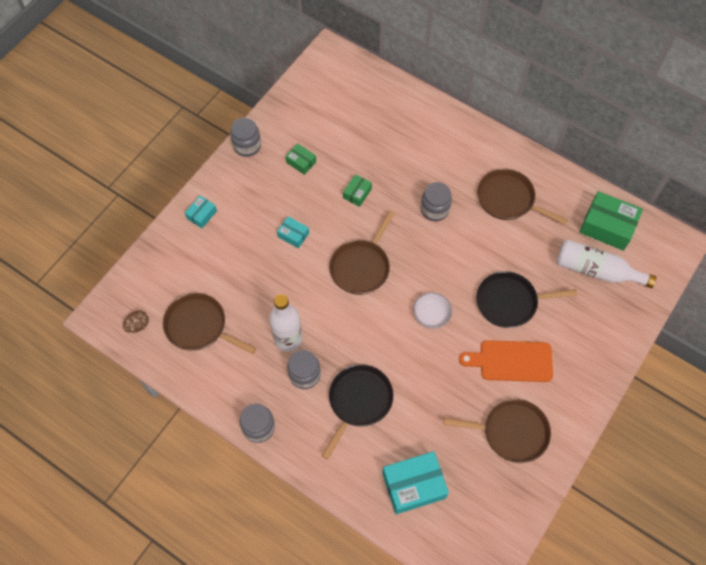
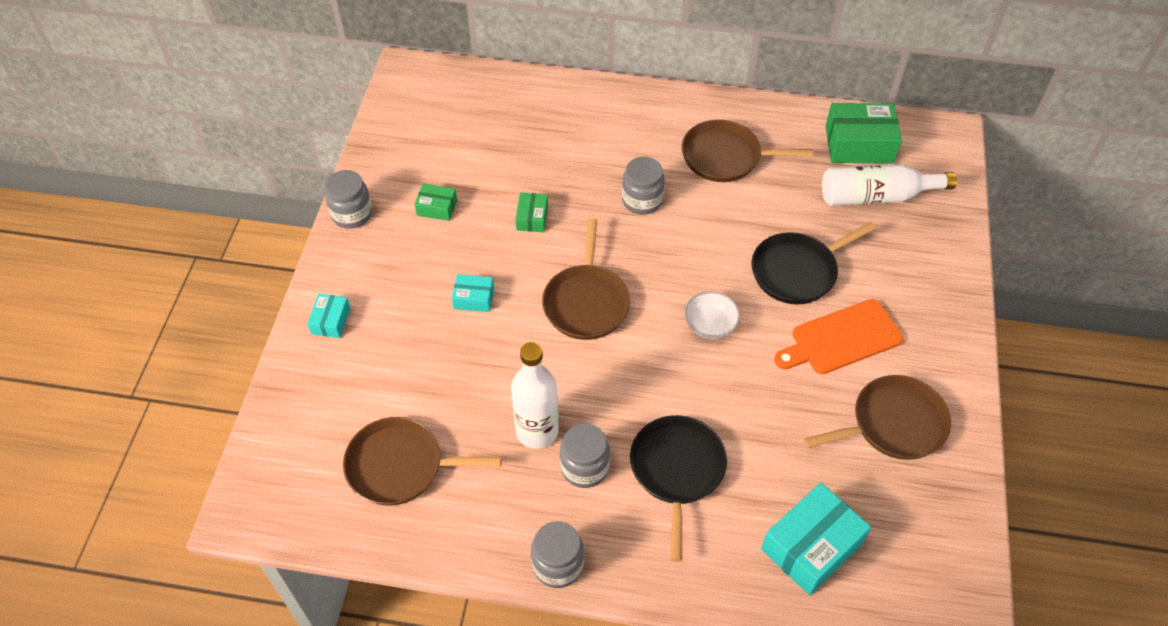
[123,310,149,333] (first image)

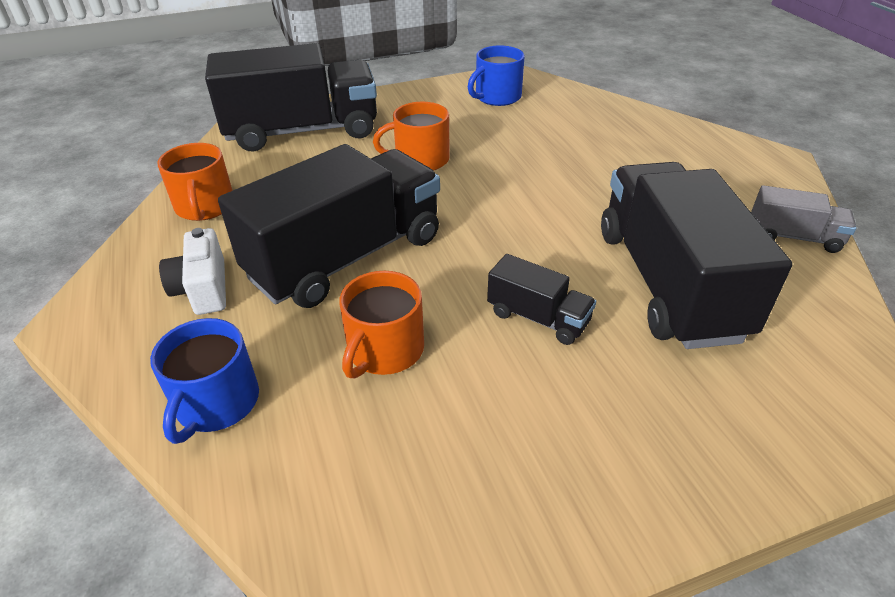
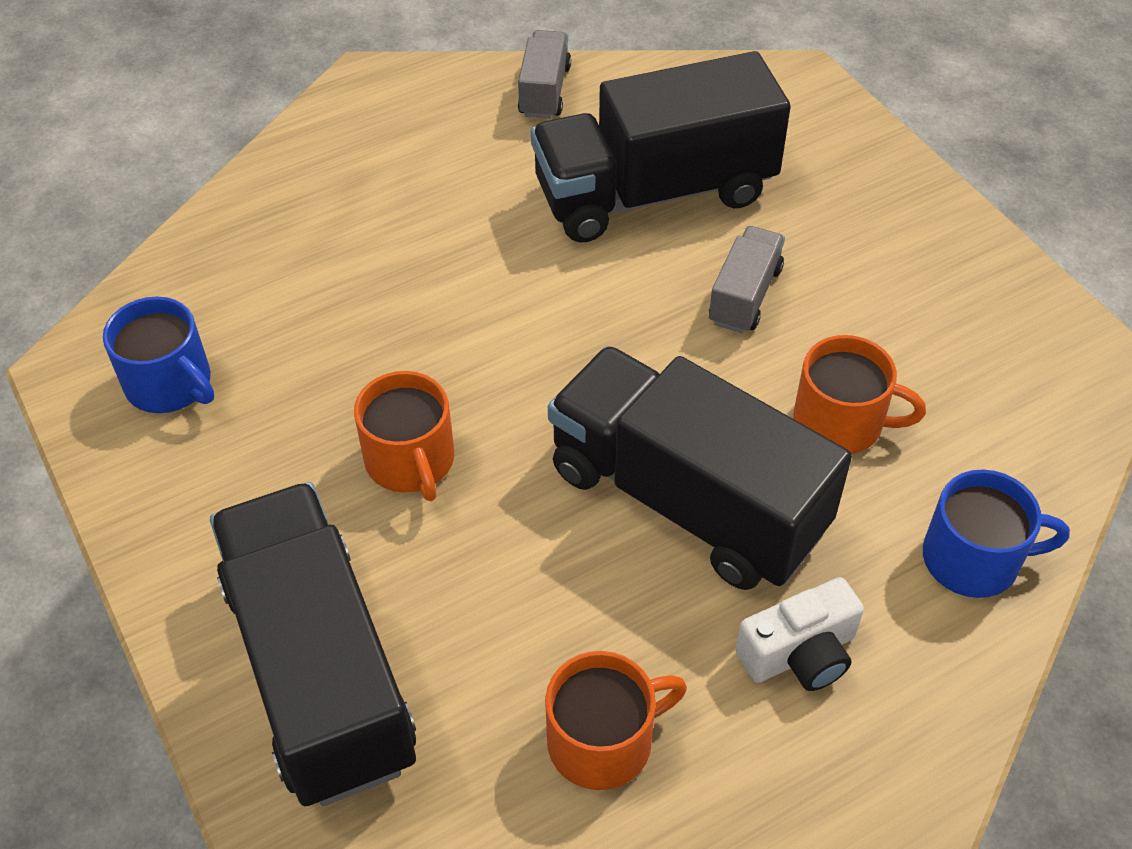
[709,226,785,333]

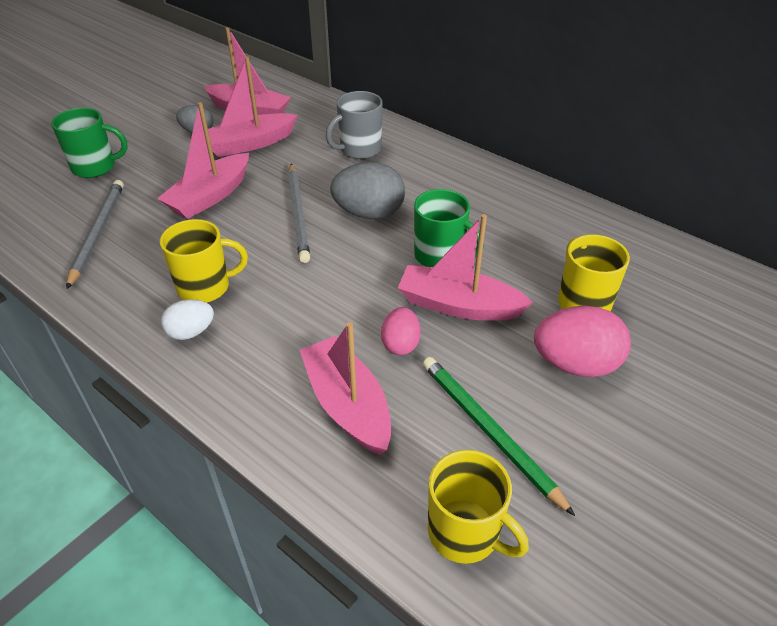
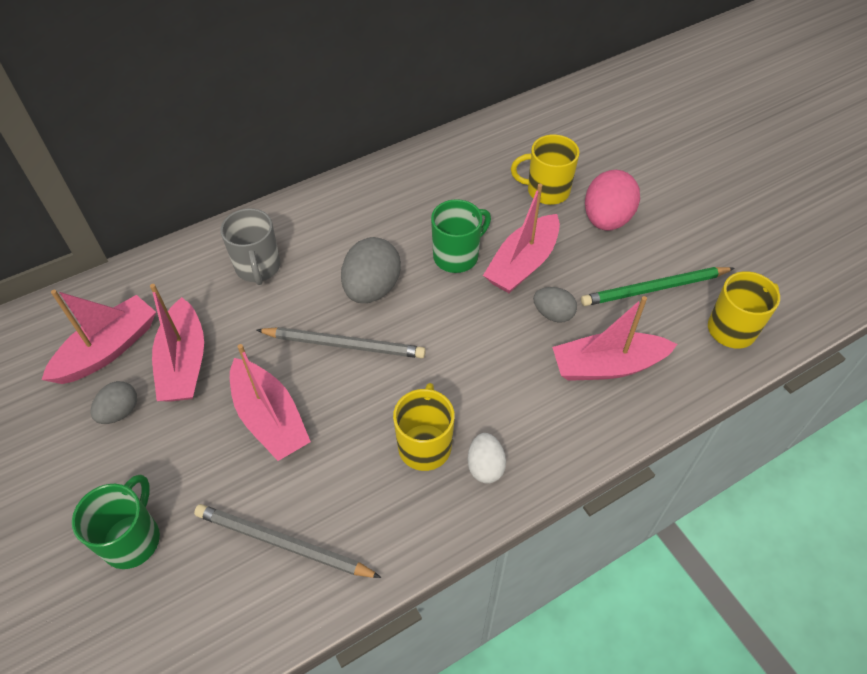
[533,287,577,323]

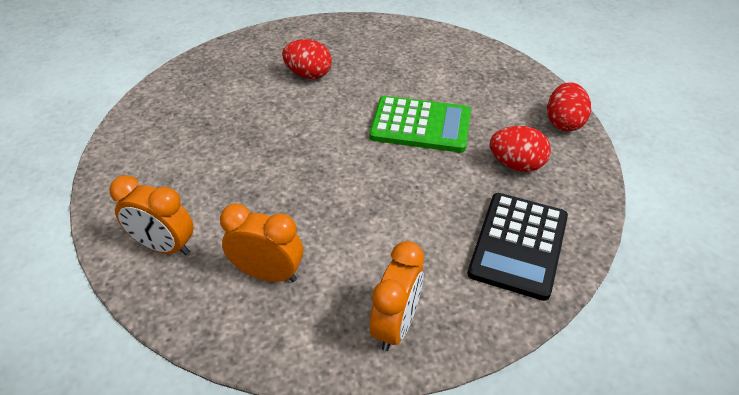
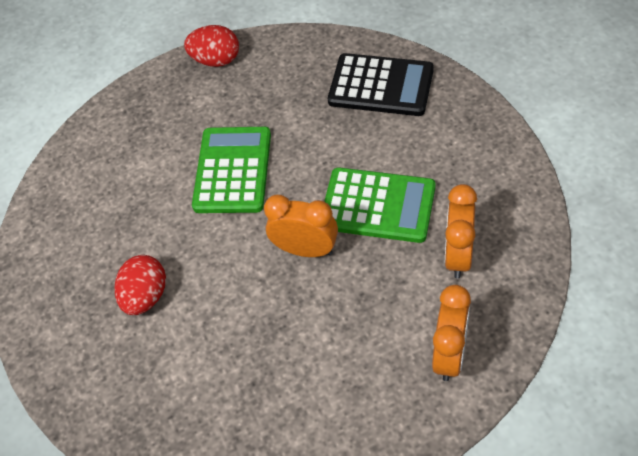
[490,126,551,172] (first image)
[324,167,436,243]
[264,195,338,257]

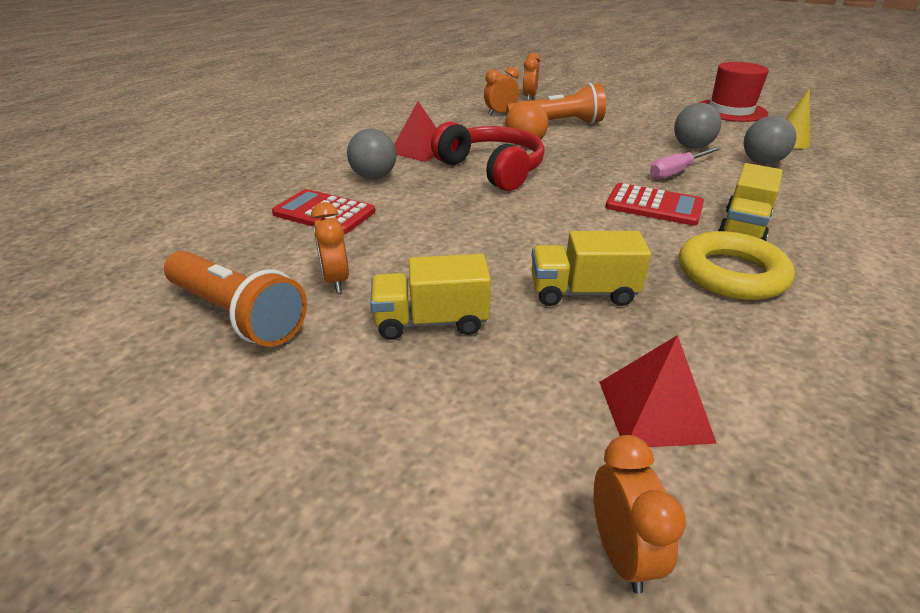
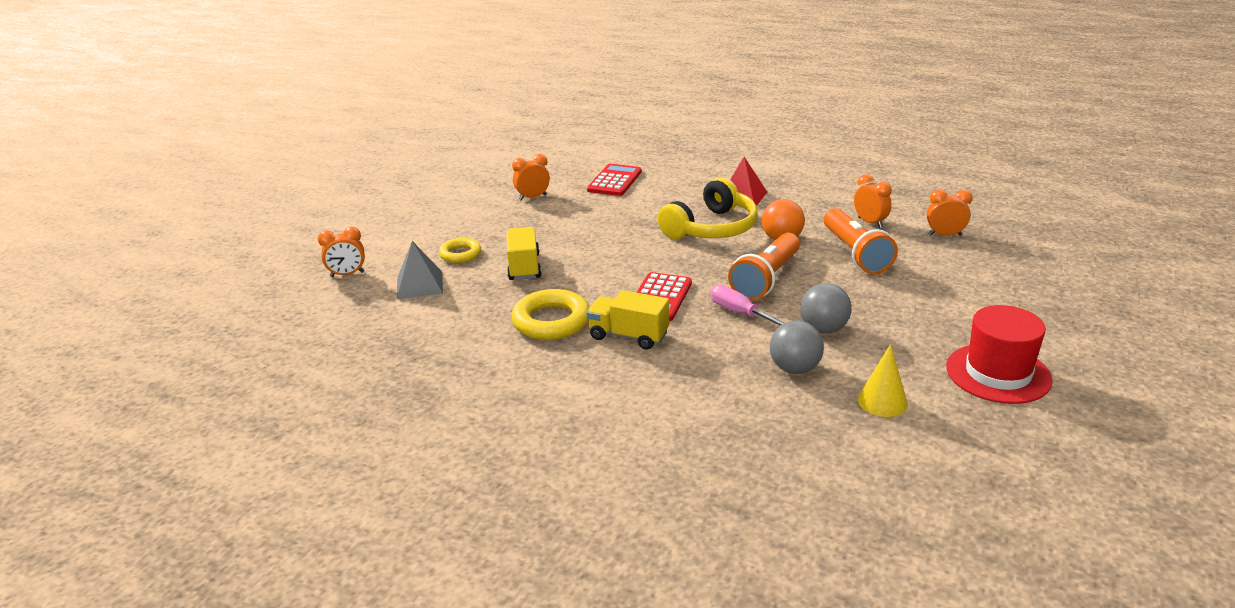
[347,129,396,179] (first image)
[370,254,491,340] (first image)
[439,238,481,263]
[728,233,800,300]
[657,177,758,239]
[397,241,443,299]

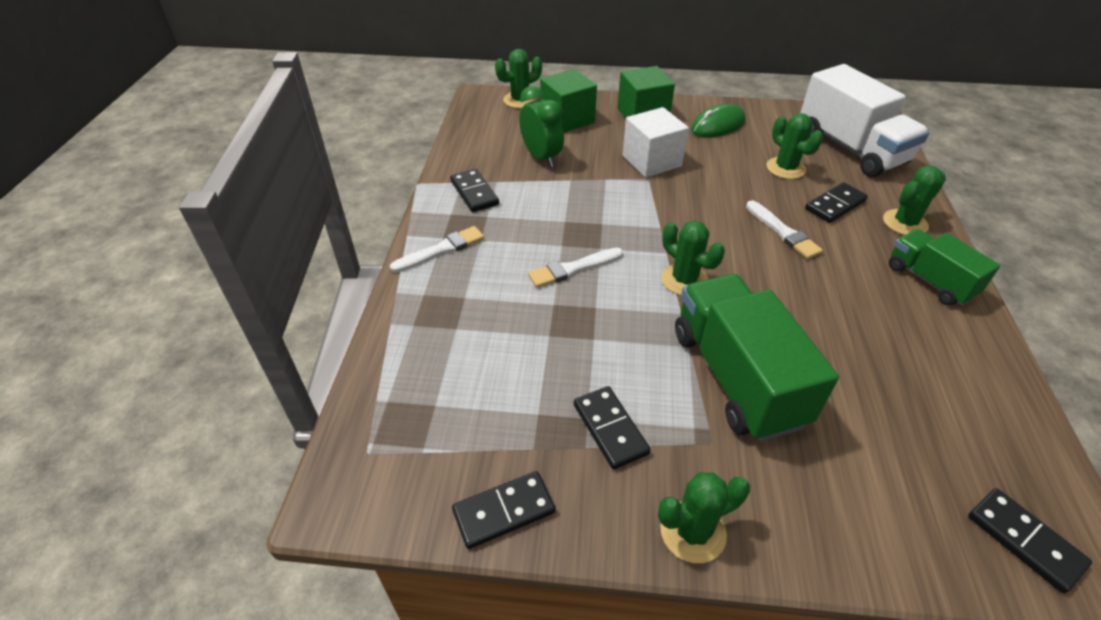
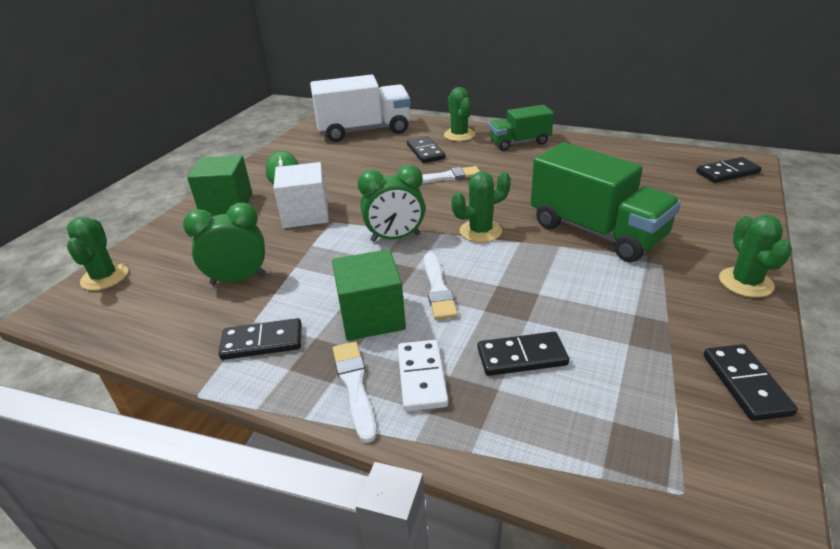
[766,113,823,179] (first image)
[358,165,425,242]
[398,340,448,411]
[332,249,406,341]
[477,332,569,376]
[531,142,681,262]

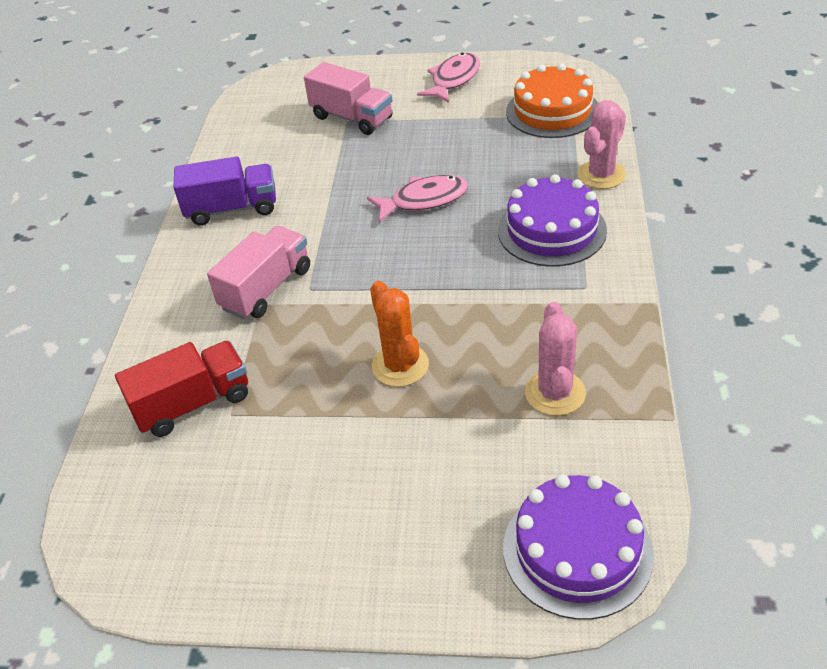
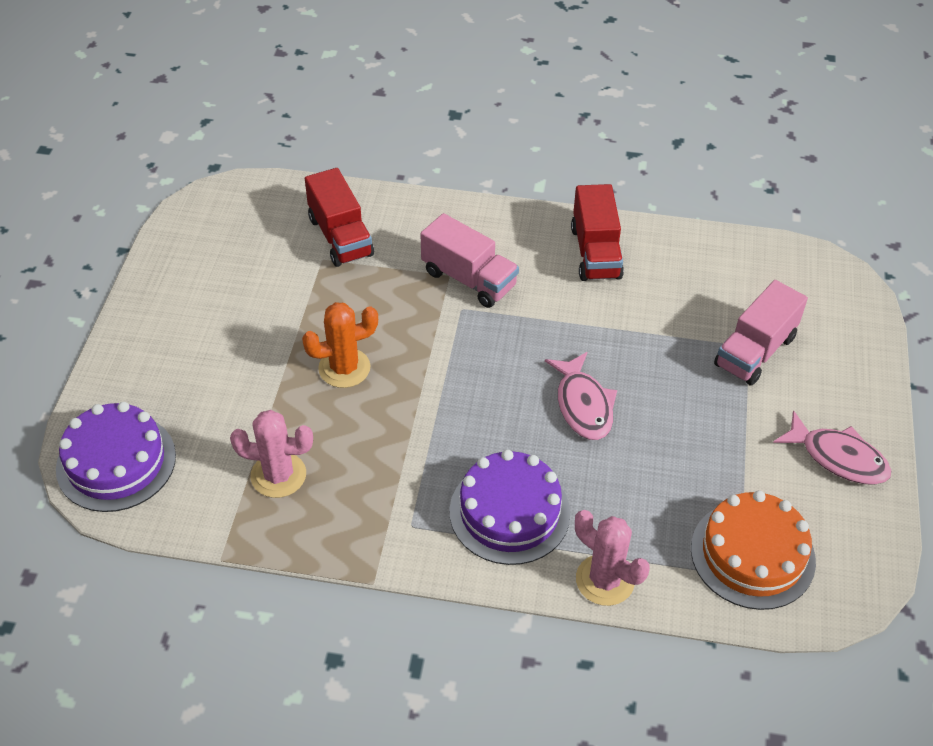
[571,184,624,281]

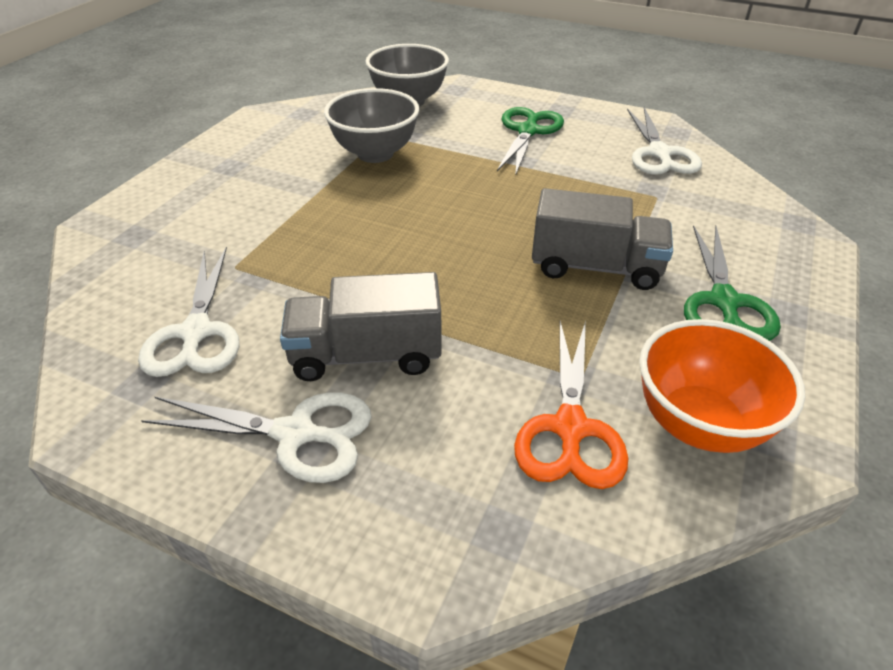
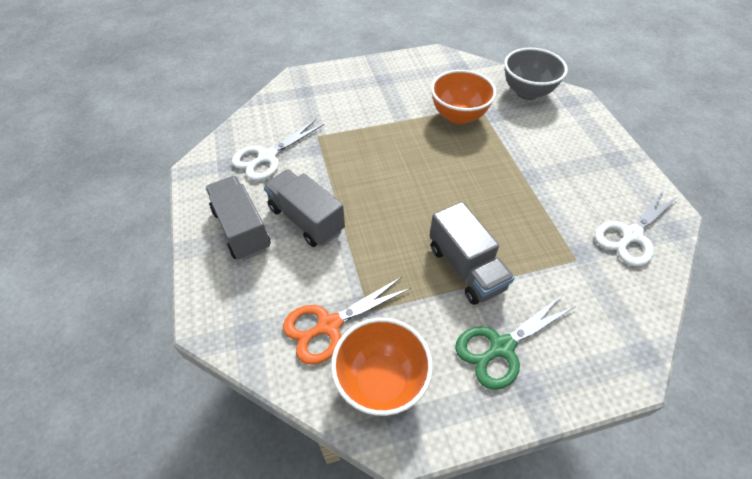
[497,107,564,176] (first image)
[205,176,271,260]
[431,70,497,125]

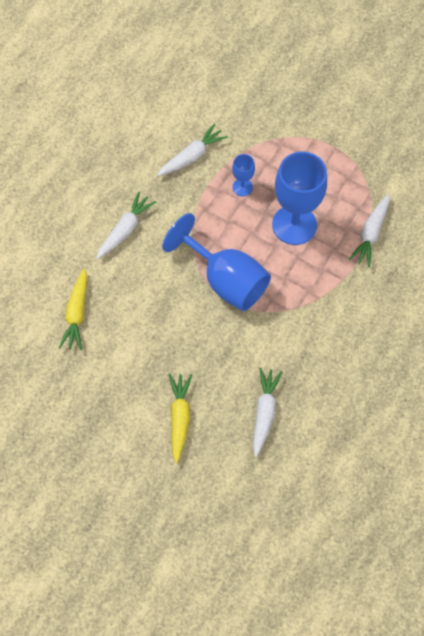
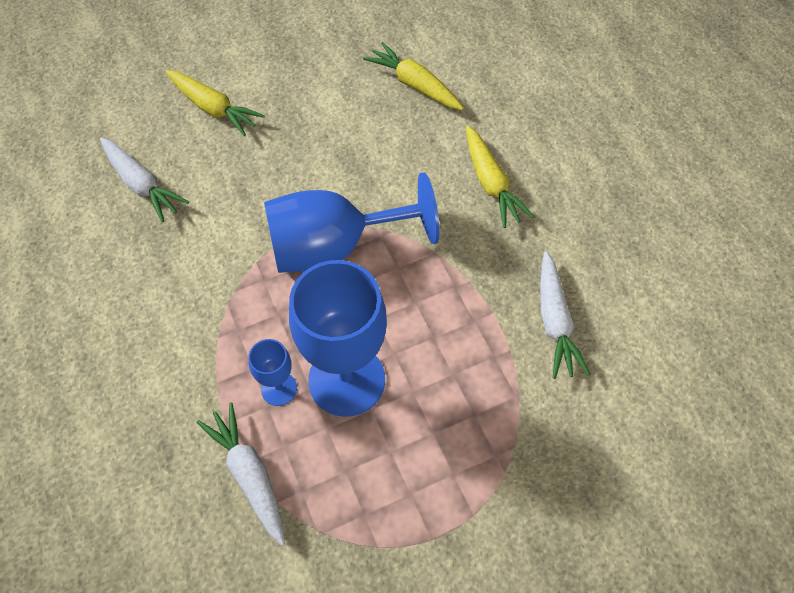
[249,339,297,406]
[466,126,534,228]

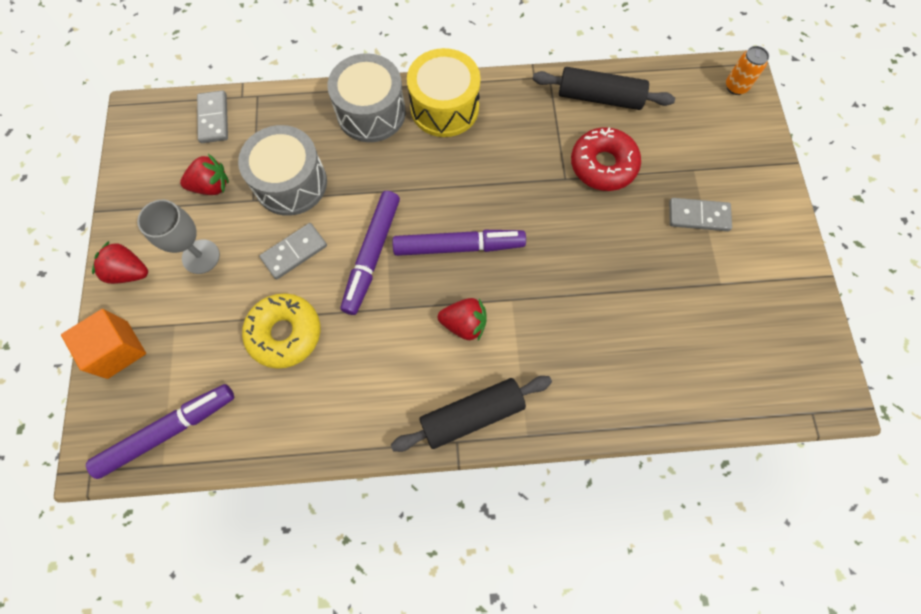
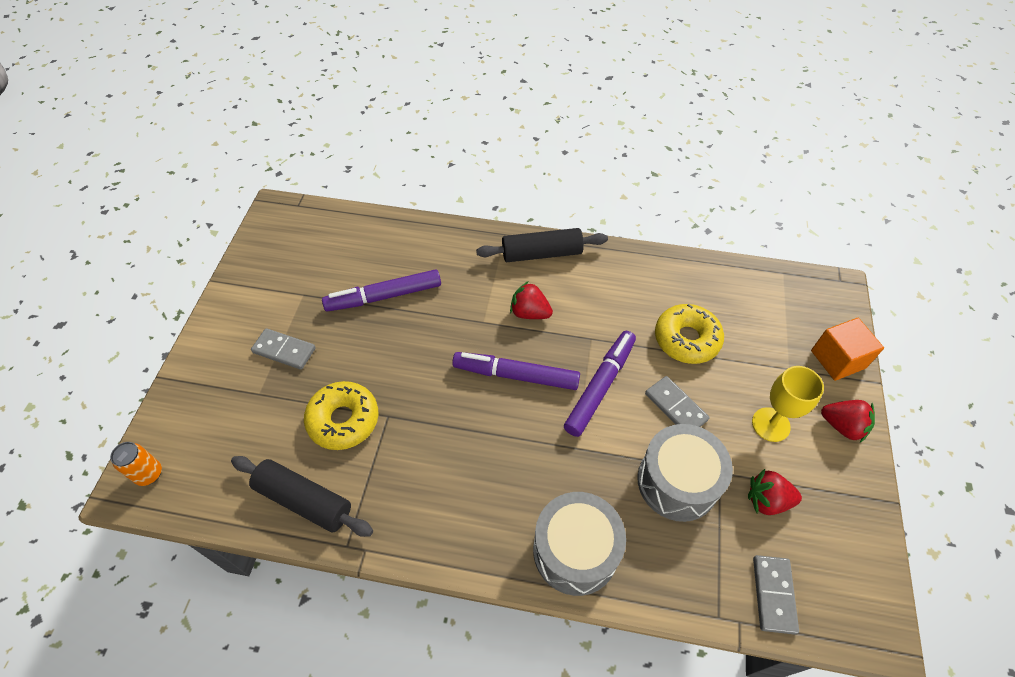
[407,48,481,137] (first image)
[322,269,441,312]
[752,366,824,442]
[304,381,378,450]
[645,376,709,427]

